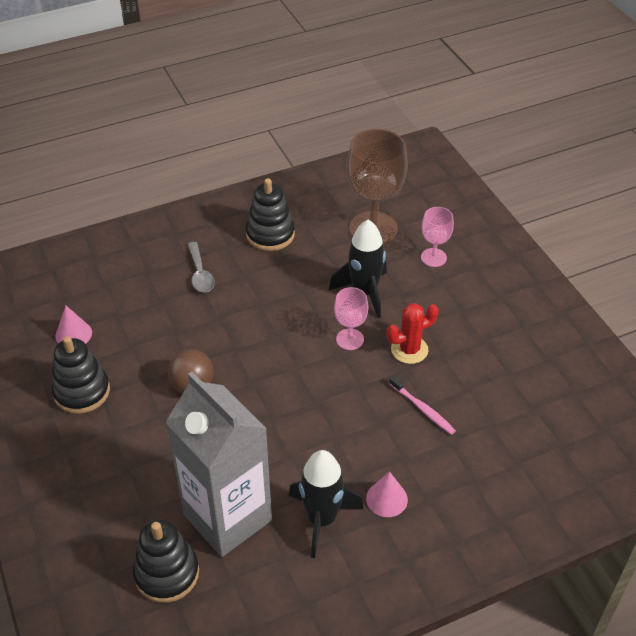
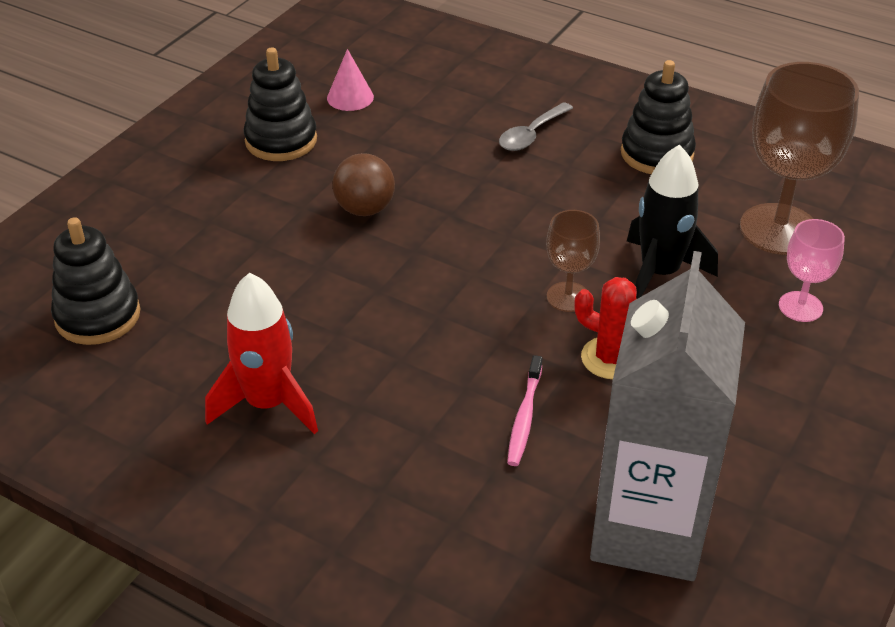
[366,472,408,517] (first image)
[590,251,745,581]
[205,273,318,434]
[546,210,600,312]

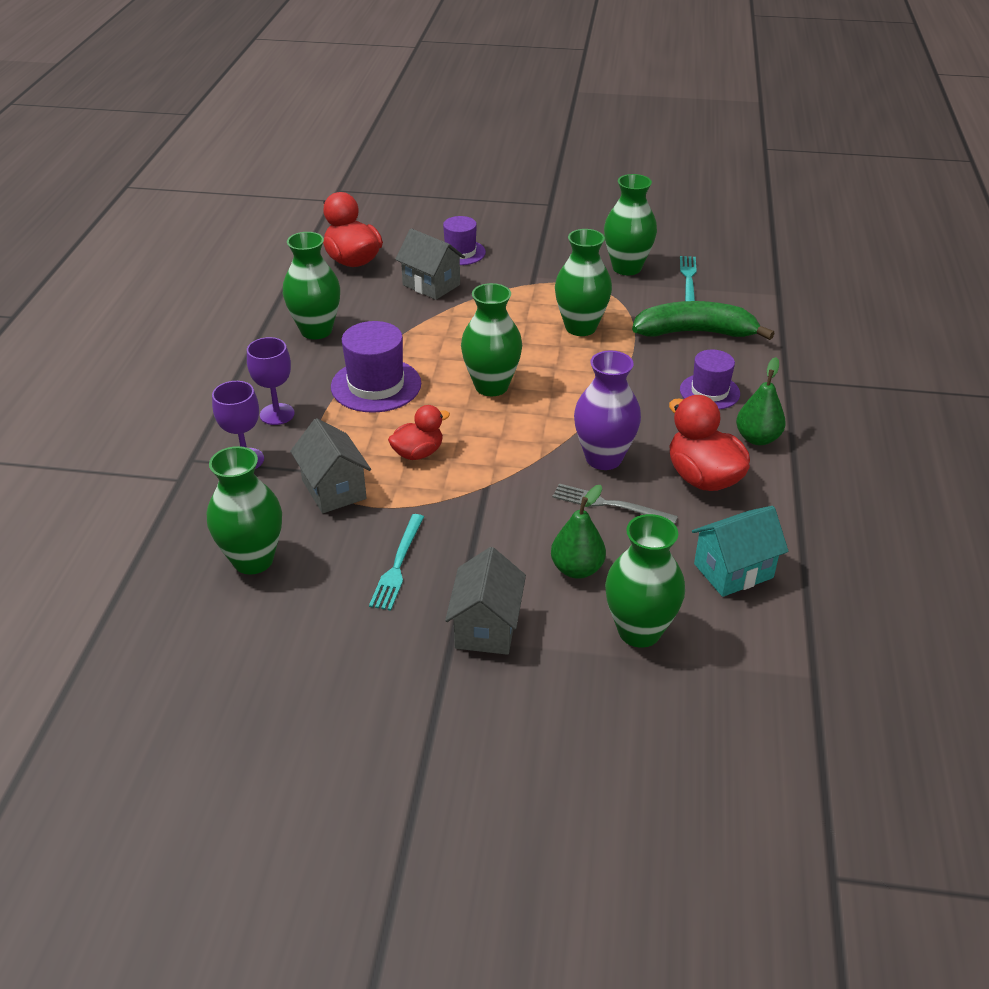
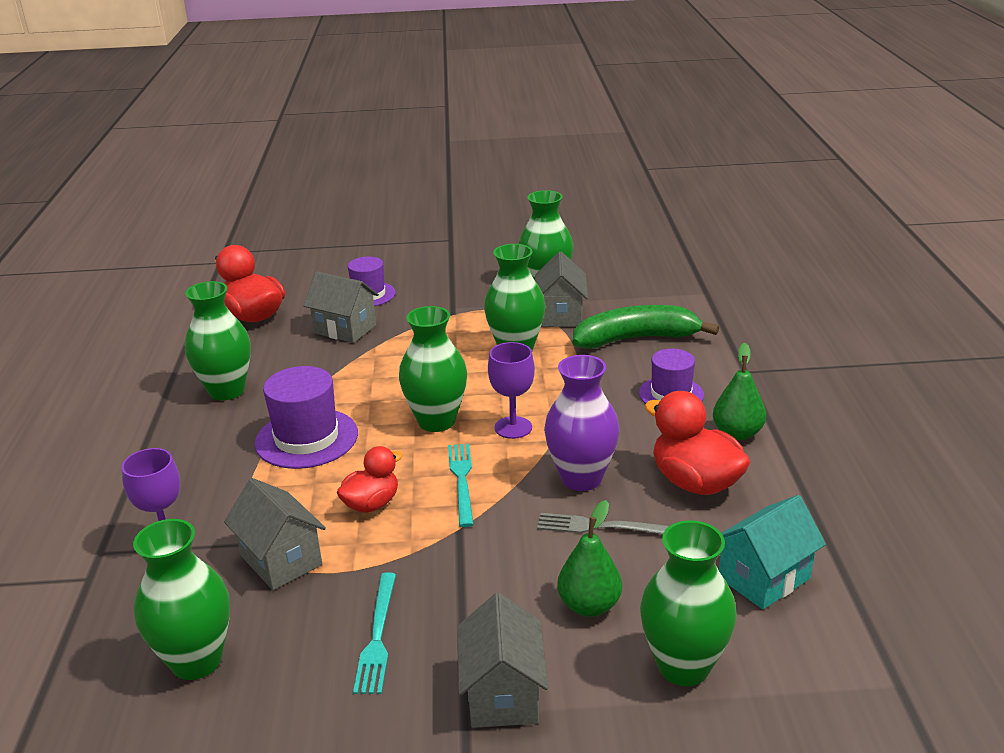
[535,251,588,327]
[488,342,535,439]
[448,443,474,527]

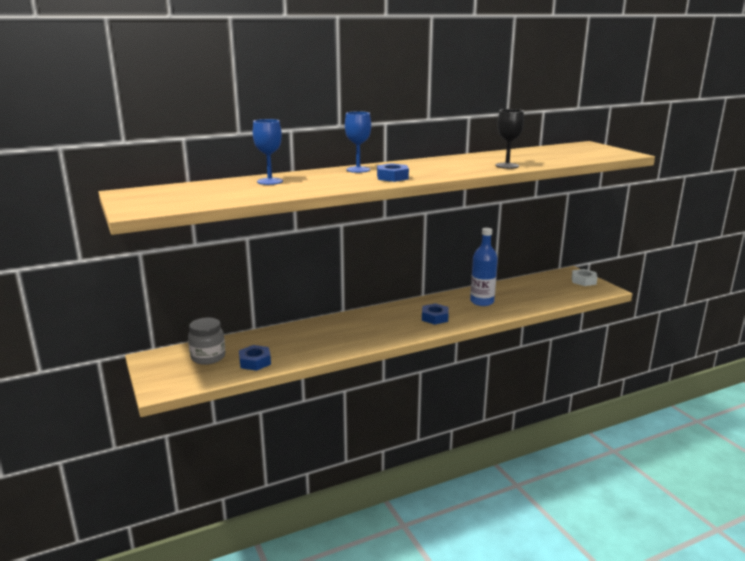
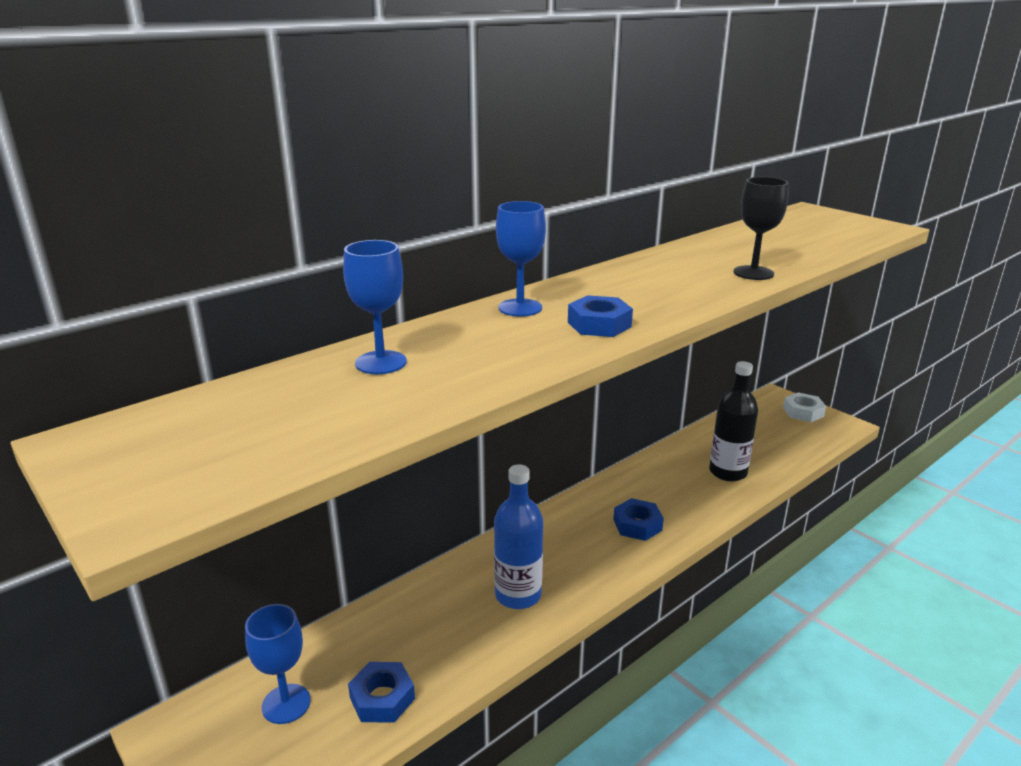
[709,361,758,482]
[494,464,543,609]
[245,604,311,724]

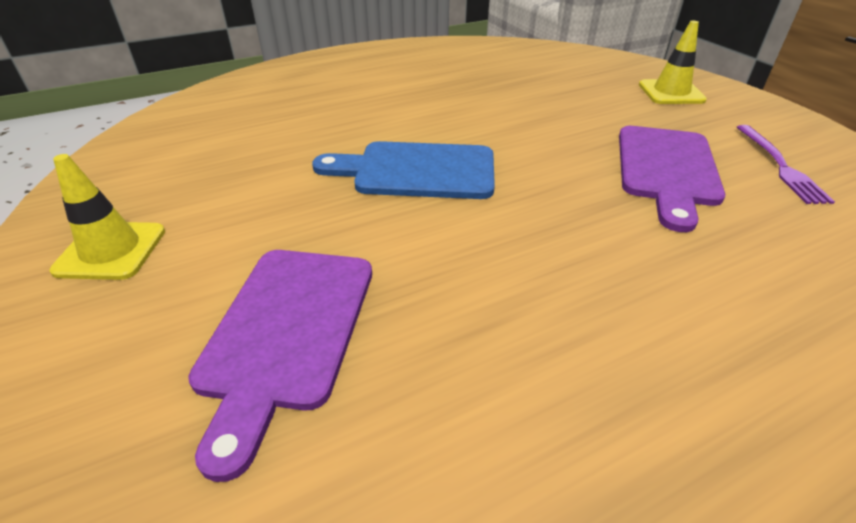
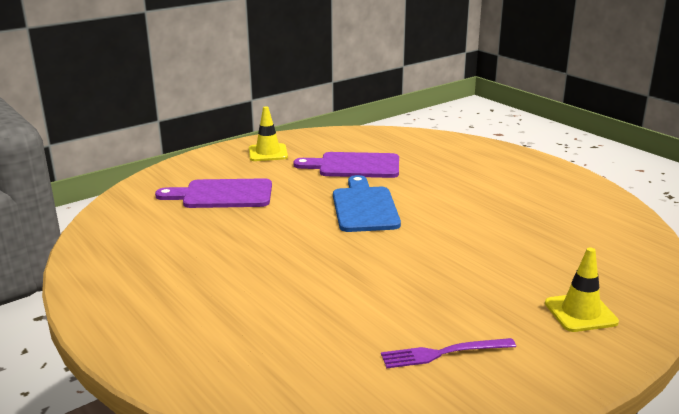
[293,152,399,178]

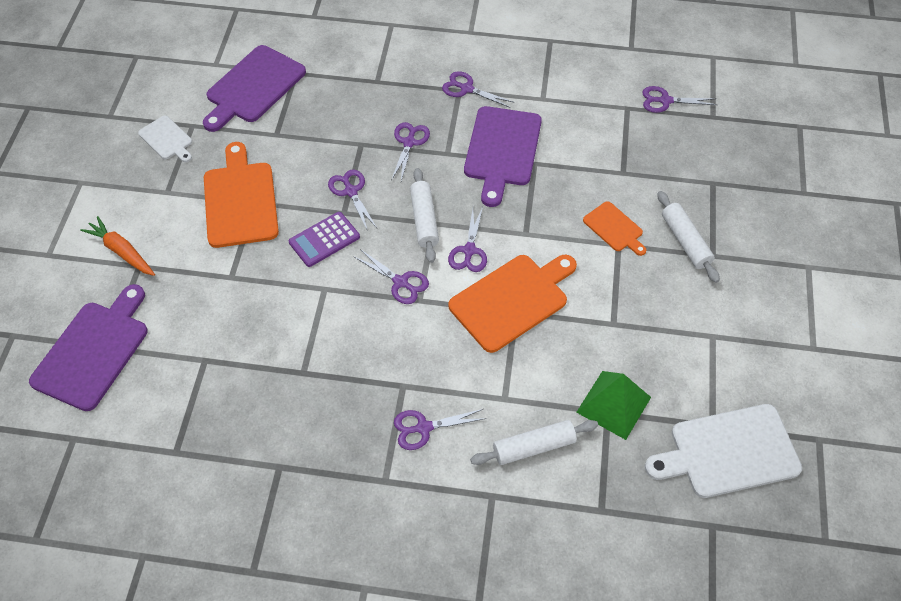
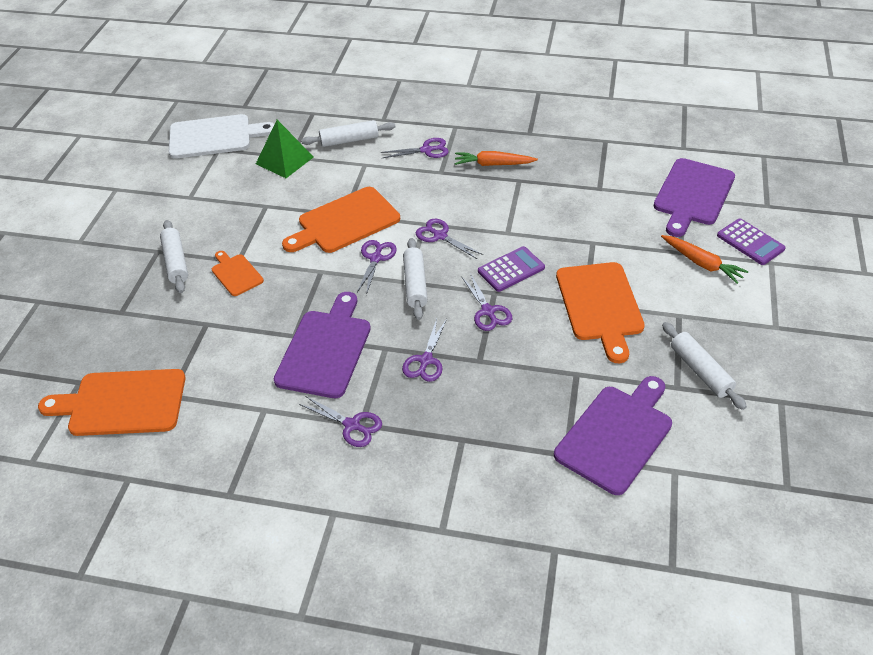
[454,151,538,166]
[717,218,786,265]
[662,322,747,410]
[38,369,185,436]

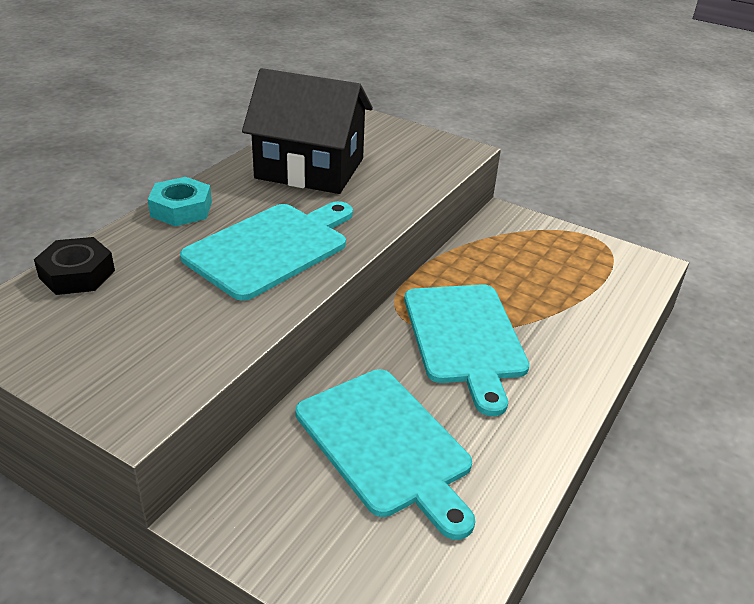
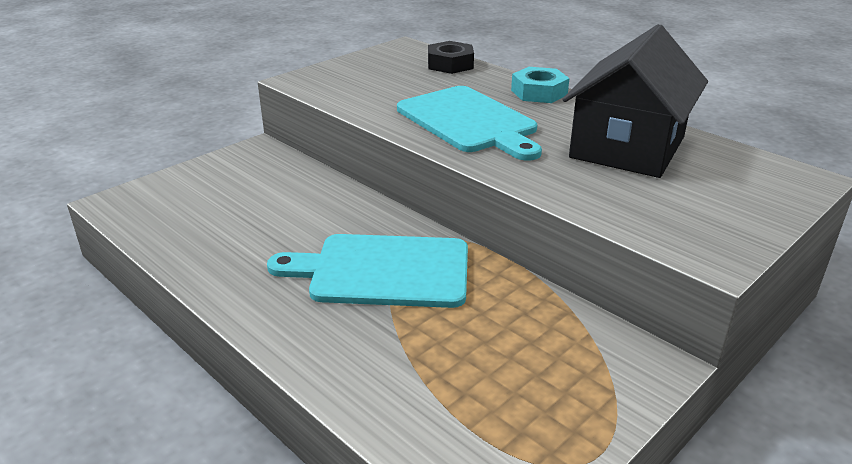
[295,369,475,540] (first image)

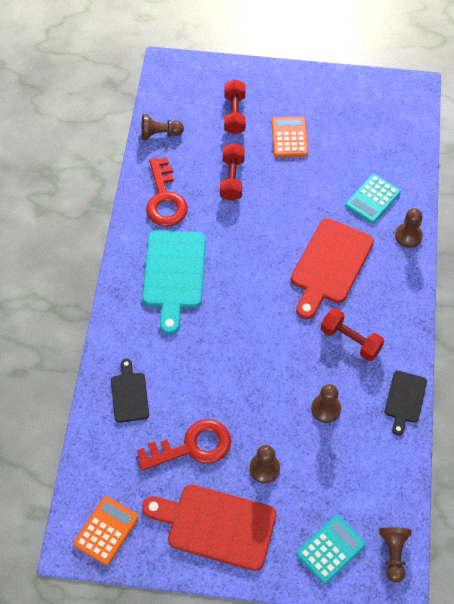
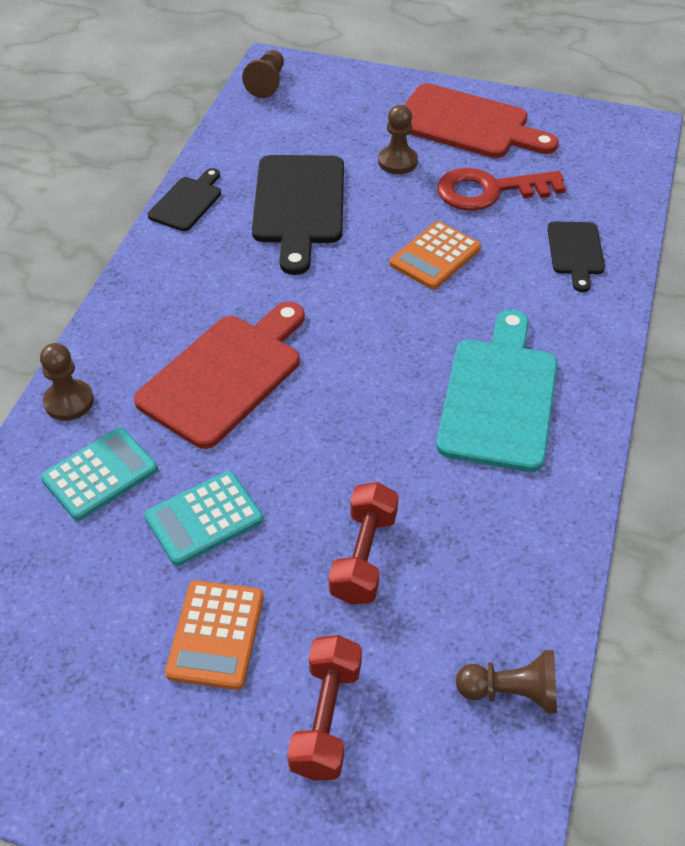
[146,157,188,226] (first image)
[321,308,384,361] (first image)
[390,221,481,290]
[144,471,263,566]
[252,155,344,275]

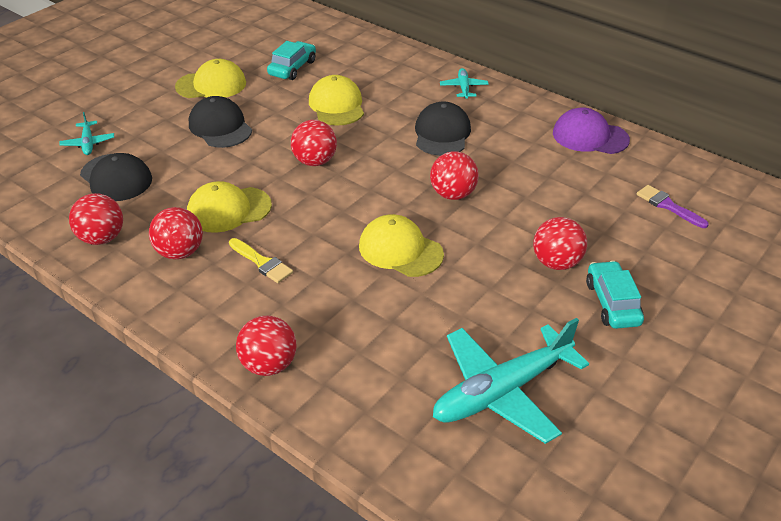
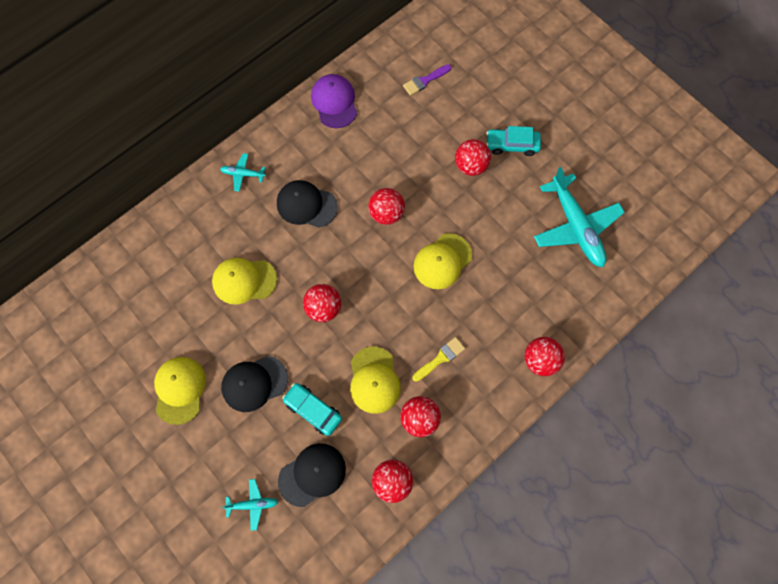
[282,383,342,436]
[311,74,357,128]

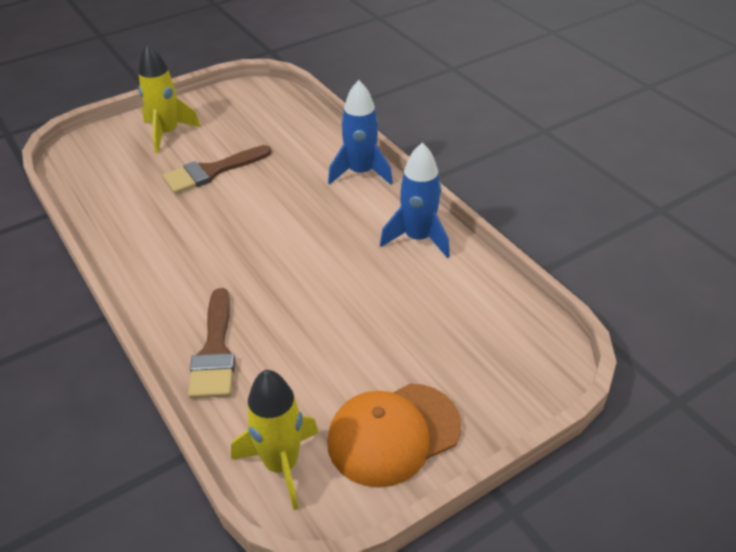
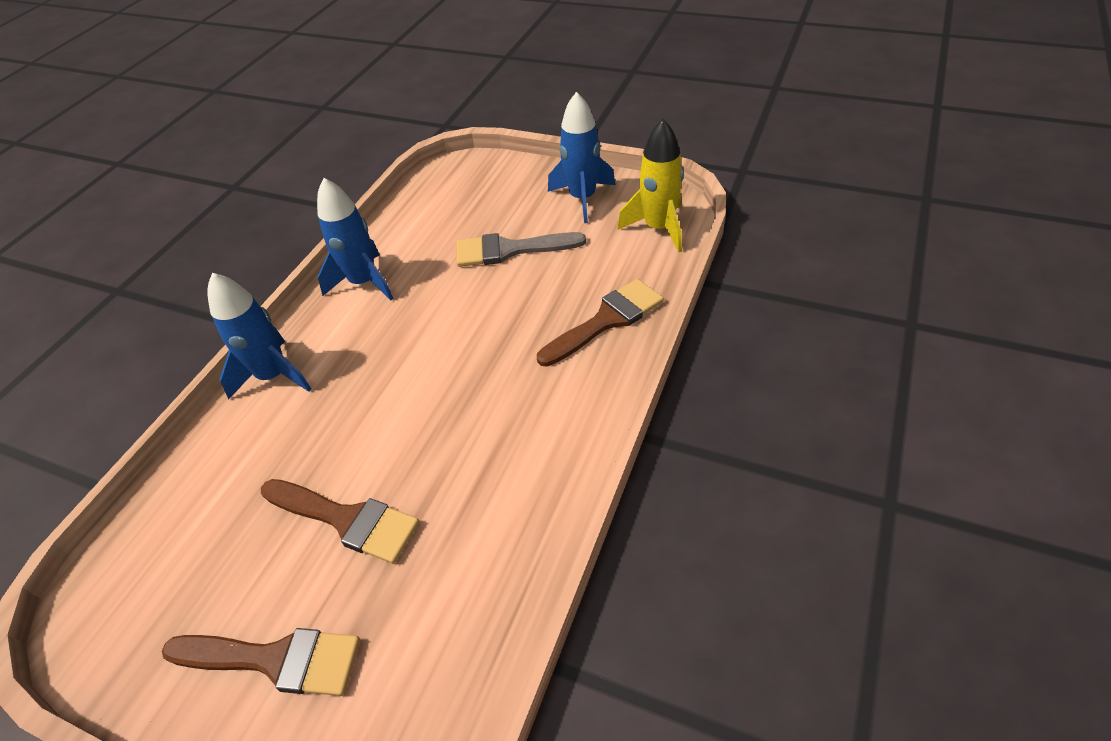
[456,232,586,267]
[162,628,360,696]
[548,92,615,223]

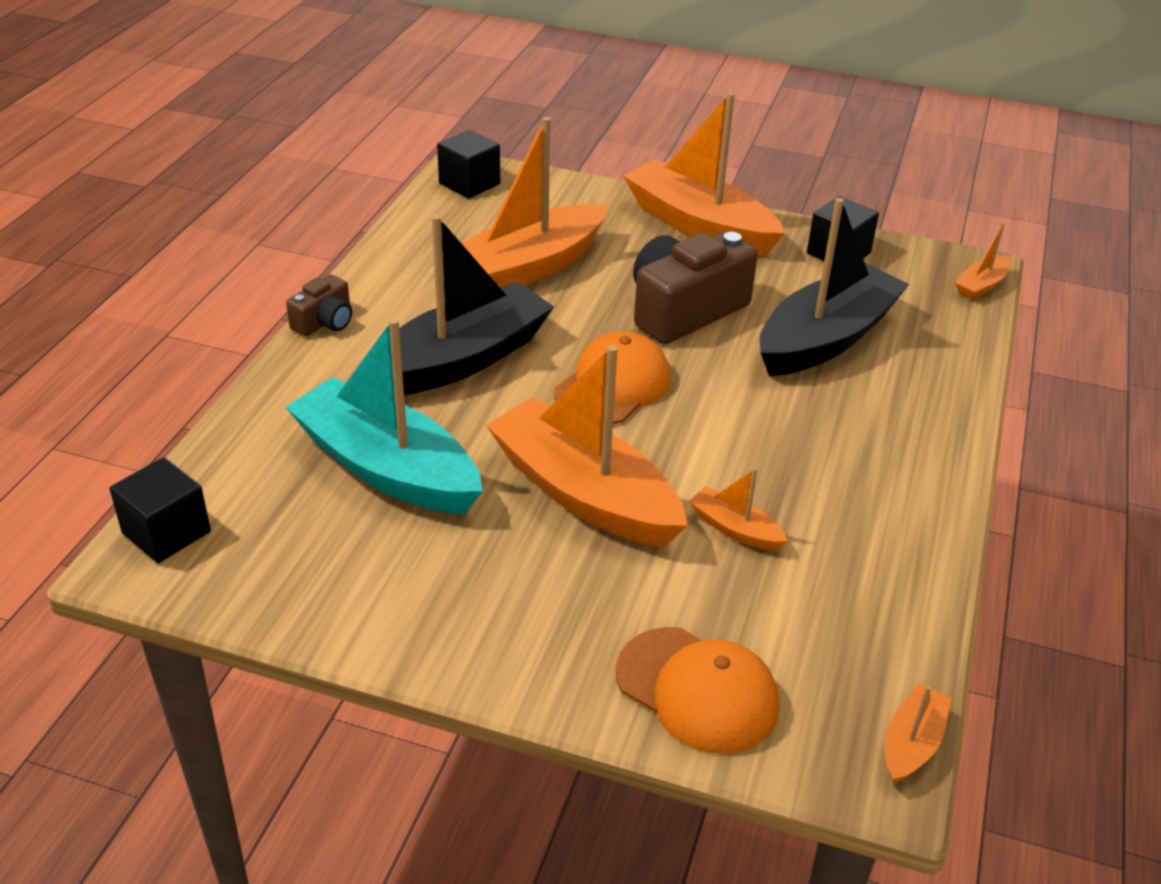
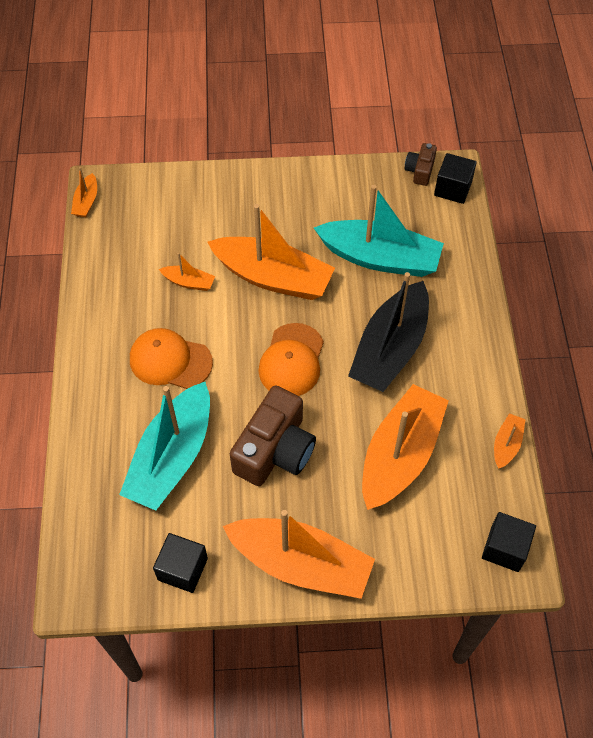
[405,143,437,186]
[130,328,213,389]
[494,413,526,469]
[119,382,210,511]

